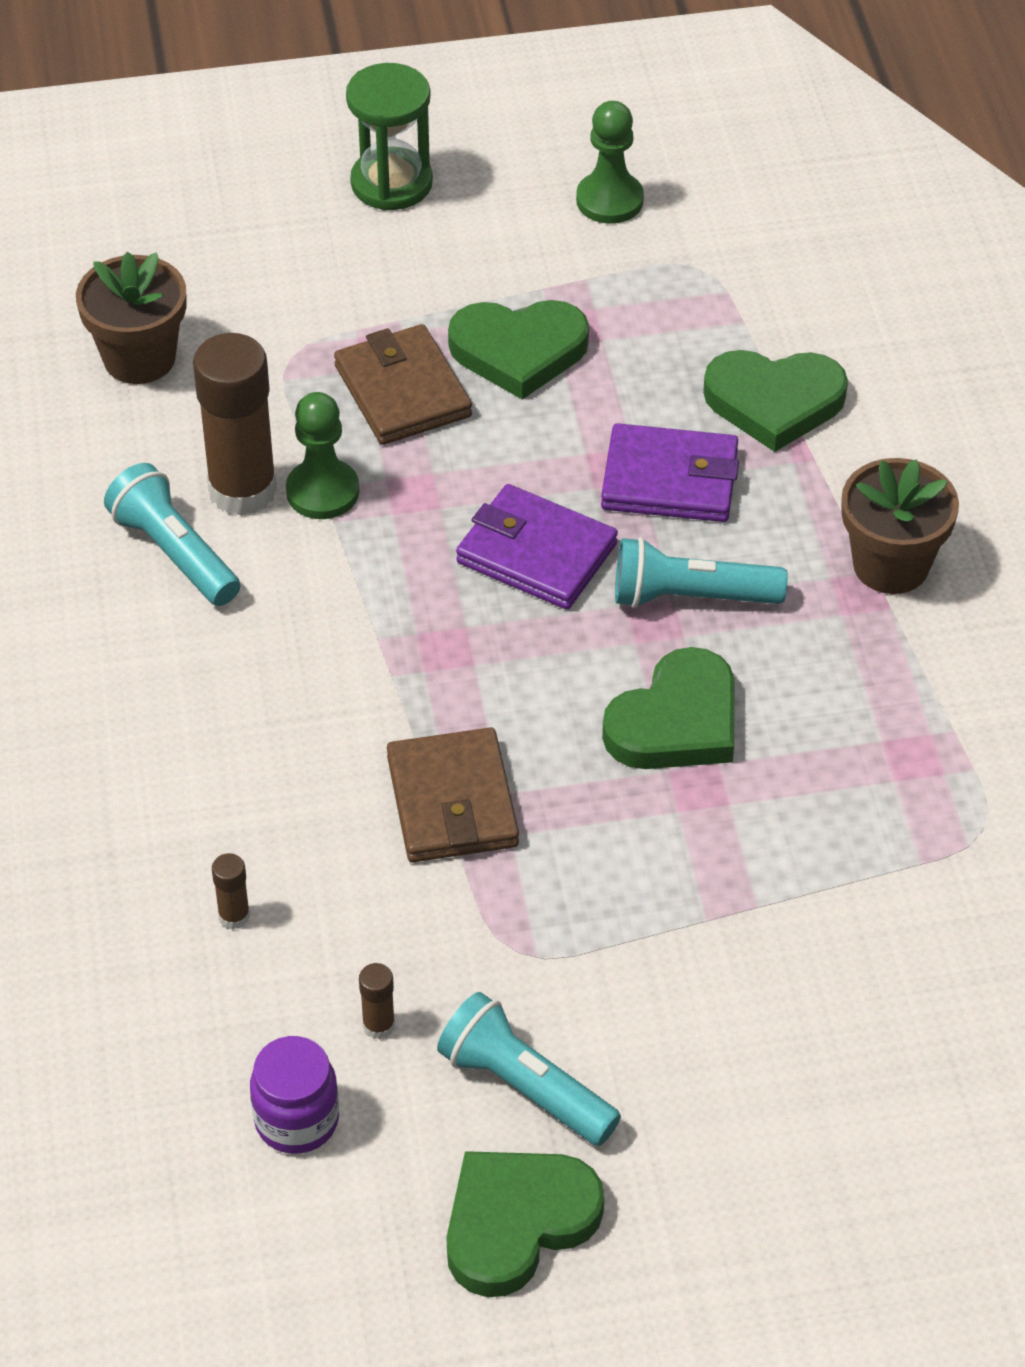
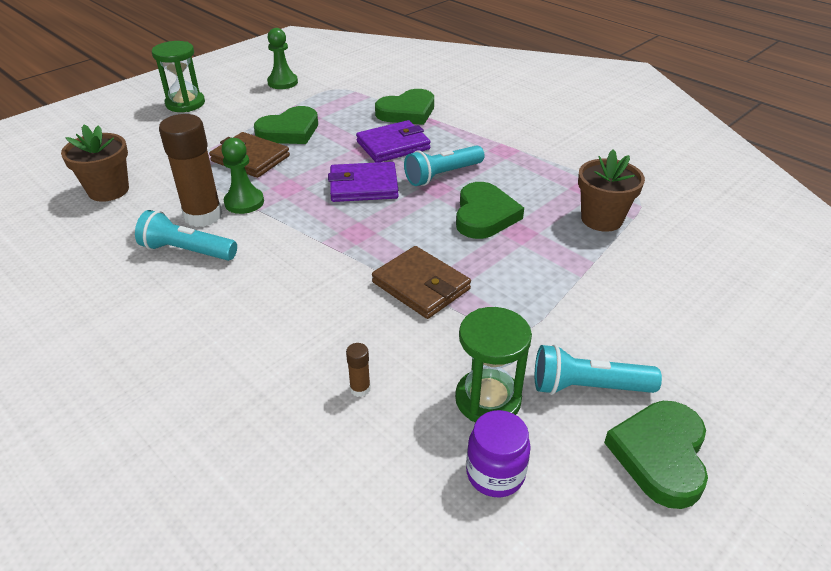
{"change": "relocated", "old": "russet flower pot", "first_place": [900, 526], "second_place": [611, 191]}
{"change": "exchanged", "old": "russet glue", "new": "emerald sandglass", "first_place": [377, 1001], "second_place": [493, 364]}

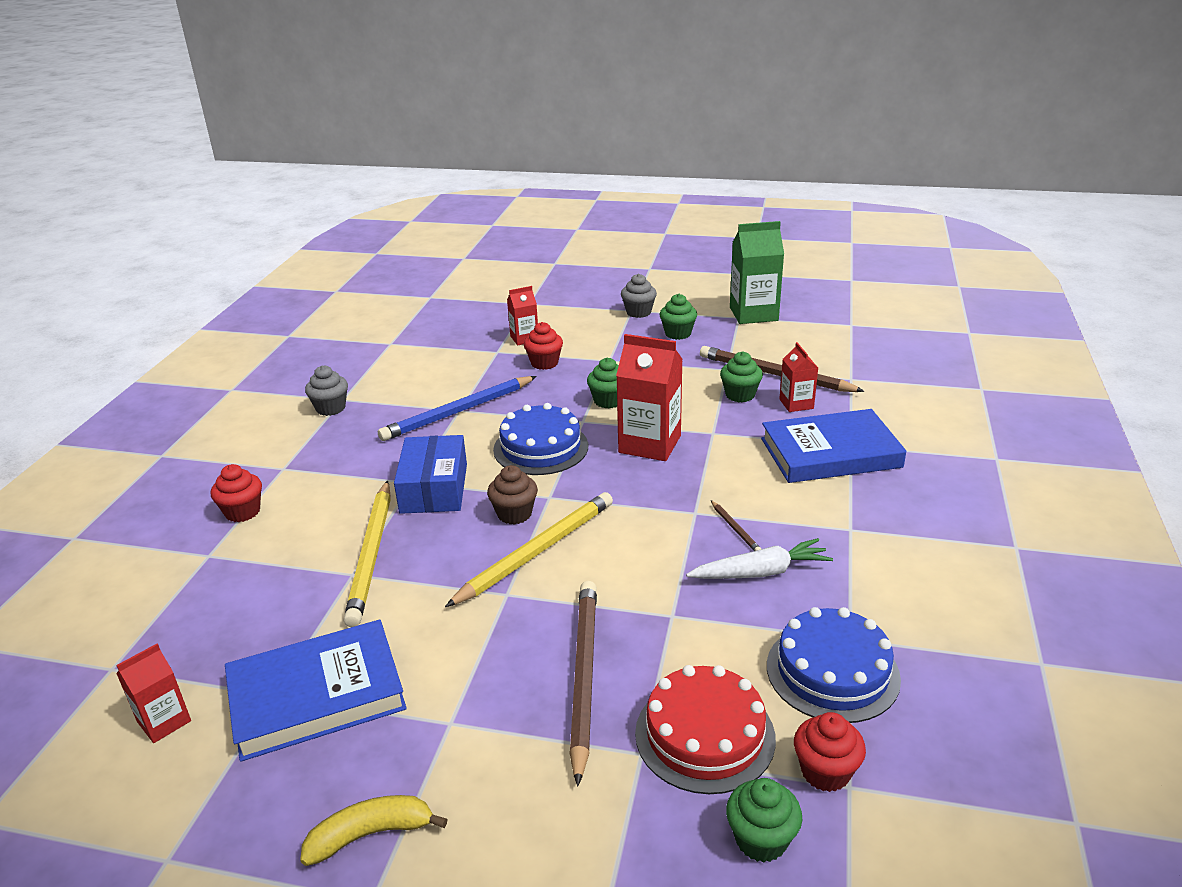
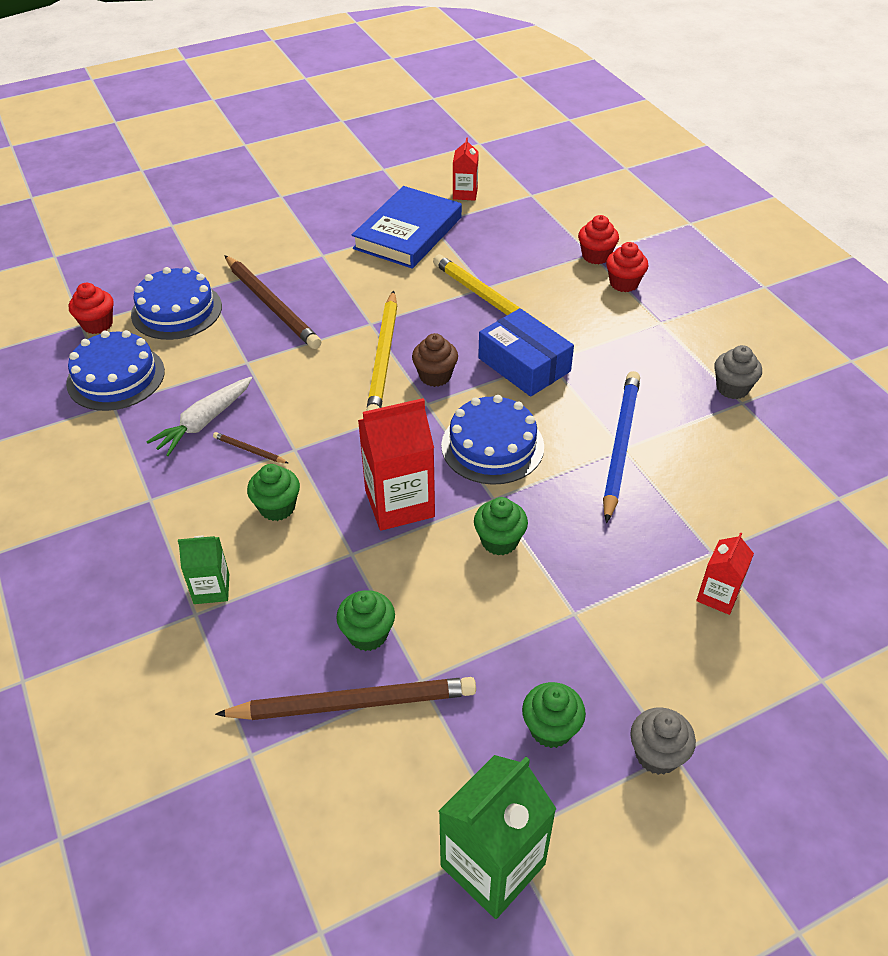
{"change": "missing", "old": "bright yellow banana fruit", "first_place": [374, 830]}
{"change": "missing", "old": "crimson carton", "first_place": [798, 377]}
{"change": "relocated", "old": "crimson cupcake", "first_place": [543, 346], "second_place": [598, 239]}
{"change": "relocated", "old": "emerald cupcake", "first_place": [764, 820], "second_place": [273, 492]}
{"change": "exchanged", "old": "blue book", "new": "emerald carton", "first_place": [833, 446], "second_place": [203, 570]}
{"change": "colour", "old": "crimson gateau", "new": "blue gateau", "first_place": [705, 729], "second_place": [176, 303]}

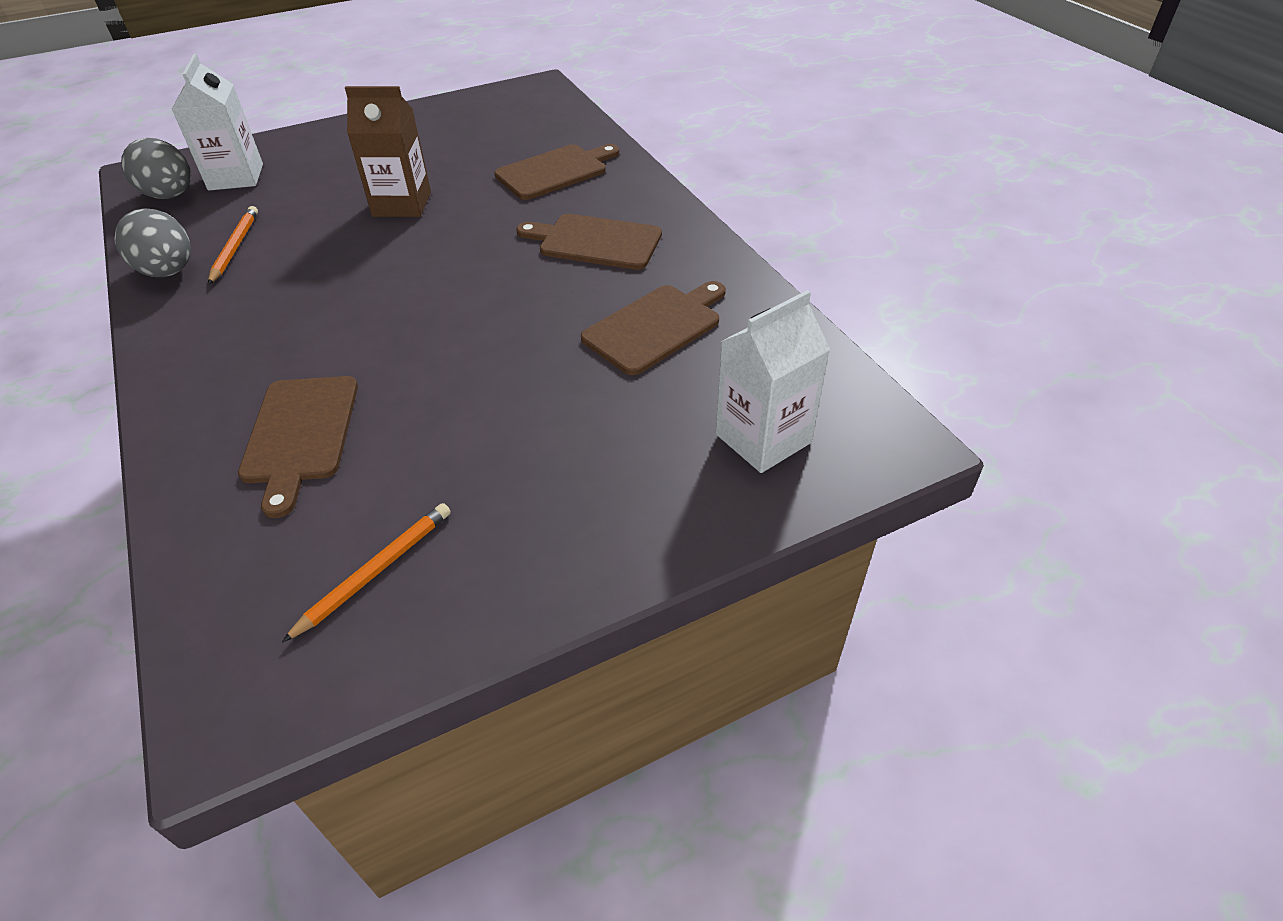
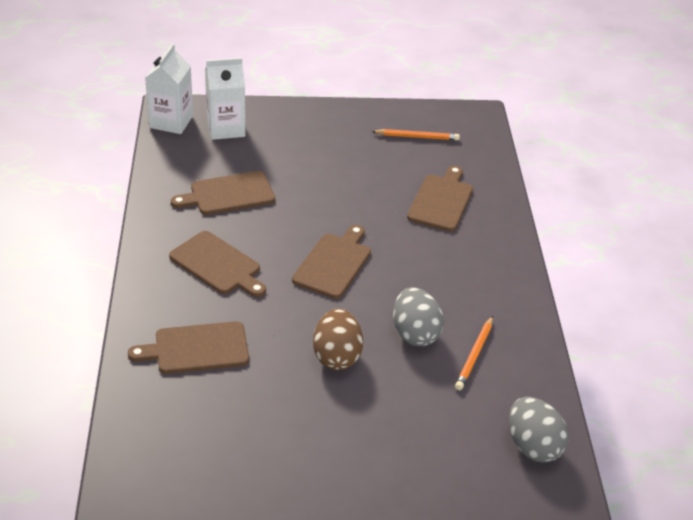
{"change": "appeared", "new": "russet chopping board", "second_place": [331, 262]}
{"change": "relocated", "old": "ash-grey egg", "first_place": [152, 242], "second_place": [418, 316]}
{"change": "relocated", "old": "white carton", "first_place": [217, 122], "second_place": [169, 89]}
{"change": "exchanged", "old": "russet carton", "new": "russet egg", "first_place": [388, 151], "second_place": [338, 339]}
{"change": "spun", "old": "bright orange lead pencil", "first_place": [366, 573], "second_place": [415, 134], "degrees": -150}

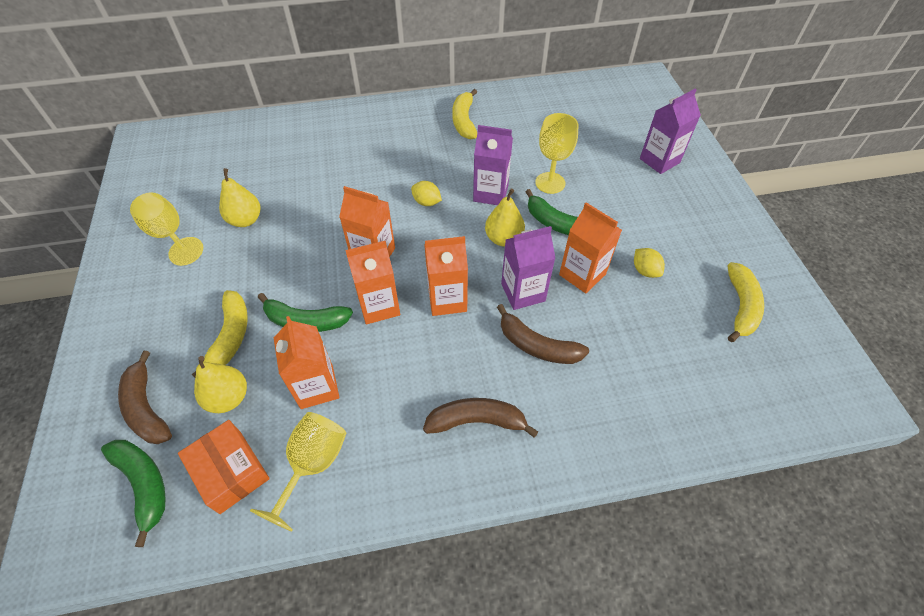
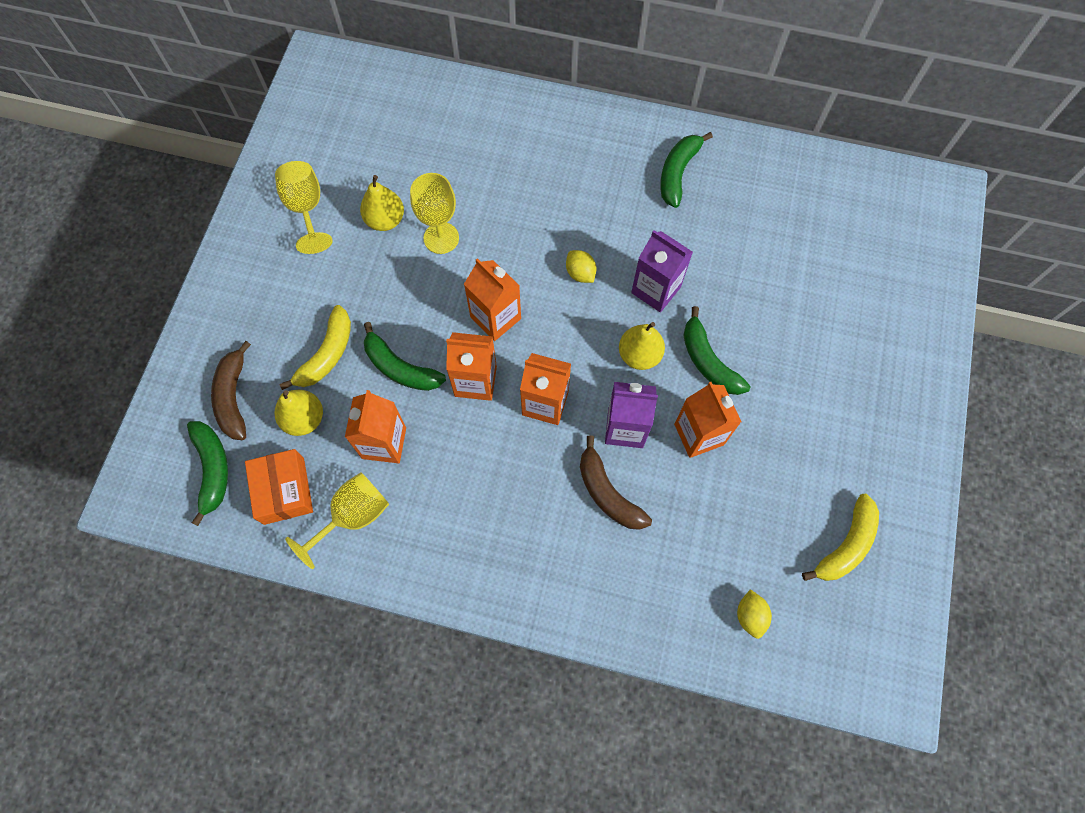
{"change": "missing", "old": "russet banana fruit", "first_place": [480, 418]}
{"change": "missing", "old": "purple carton", "first_place": [670, 131]}
{"change": "relocated", "old": "bright yellow wine glass", "first_place": [556, 153], "second_place": [434, 213]}
{"change": "relocated", "old": "bright yellow citrus fruit", "first_place": [649, 263], "second_place": [754, 614]}
{"change": "colour", "old": "bright yellow banana fruit", "new": "emerald banana fruit", "first_place": [464, 114], "second_place": [686, 170]}

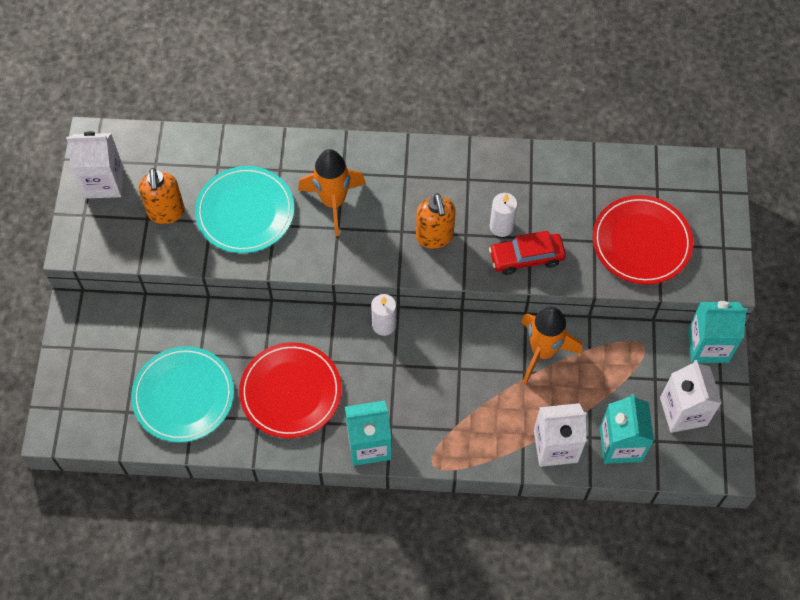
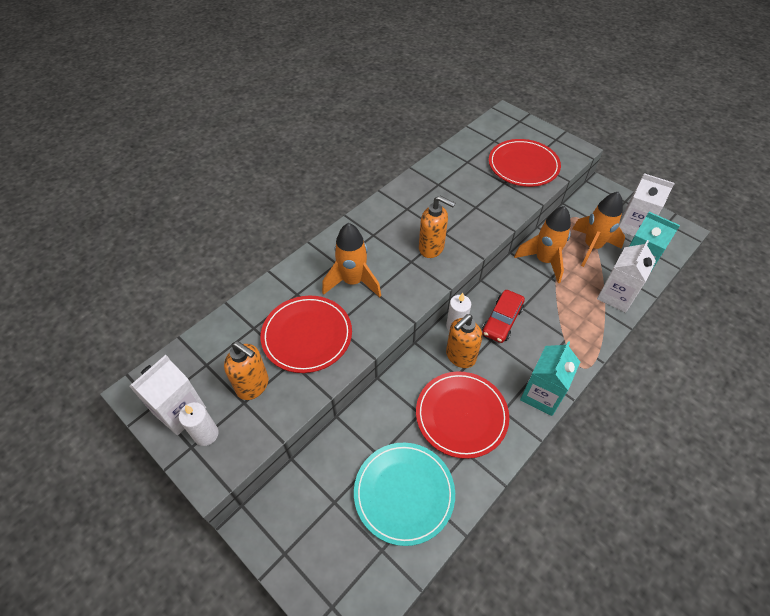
{"change": "missing", "old": "aqua carton", "first_place": [718, 332]}
{"change": "appeared", "new": "bright orange soap pump", "second_place": [464, 341]}
{"change": "appeared", "new": "bright orange rocket", "second_place": [598, 229]}
{"change": "relocated", "old": "crimson automobile", "first_place": [527, 253], "second_place": [503, 316]}
{"change": "relocated", "old": "white pillar candle", "first_place": [504, 215], "second_place": [199, 424]}
{"change": "colour", "old": "aqua plate", "new": "crimson plate", "first_place": [244, 209], "second_place": [306, 334]}

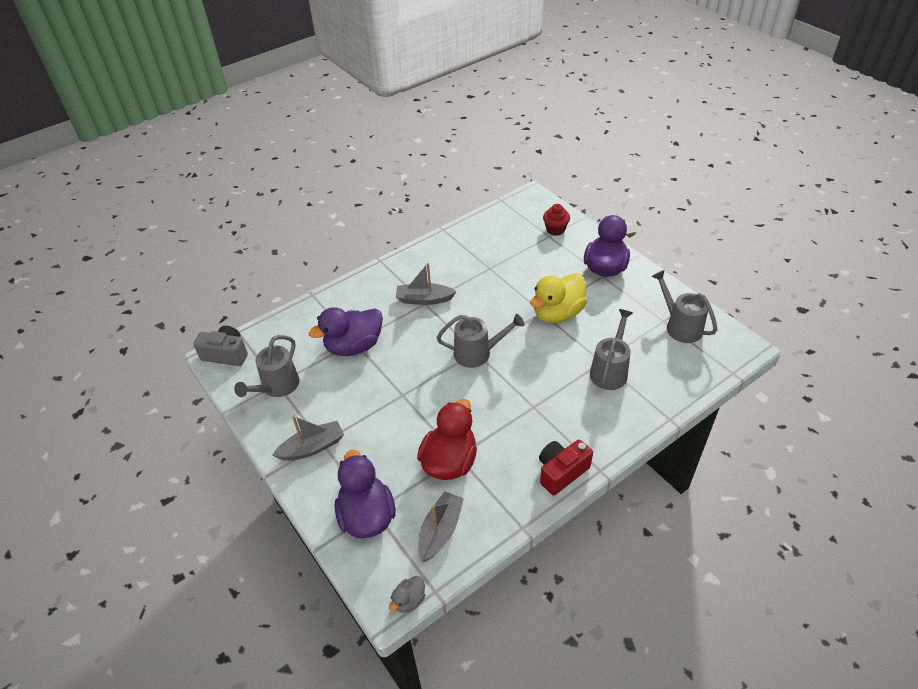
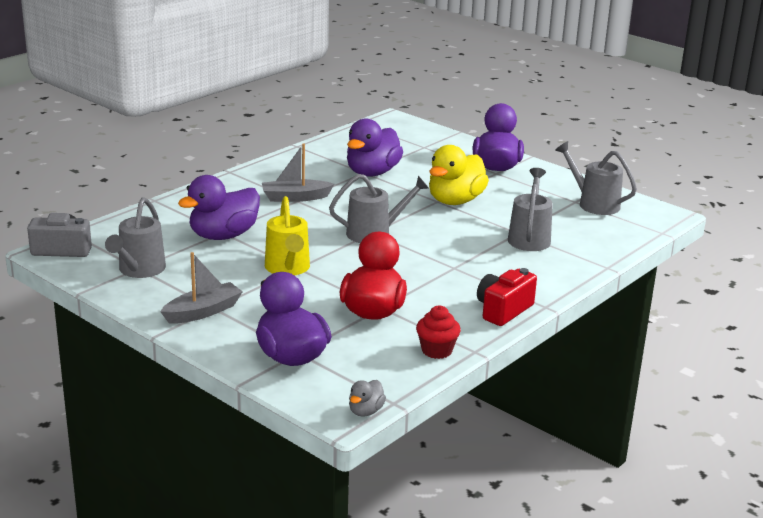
{"change": "missing", "old": "ash-grey sailboat", "first_place": [441, 526]}
{"change": "appeared", "new": "bright yellow sprinkling can", "second_place": [287, 236]}
{"change": "appeared", "new": "purple toy duck", "second_place": [375, 147]}
{"change": "relocated", "old": "crimson cupcake", "first_place": [556, 220], "second_place": [438, 332]}

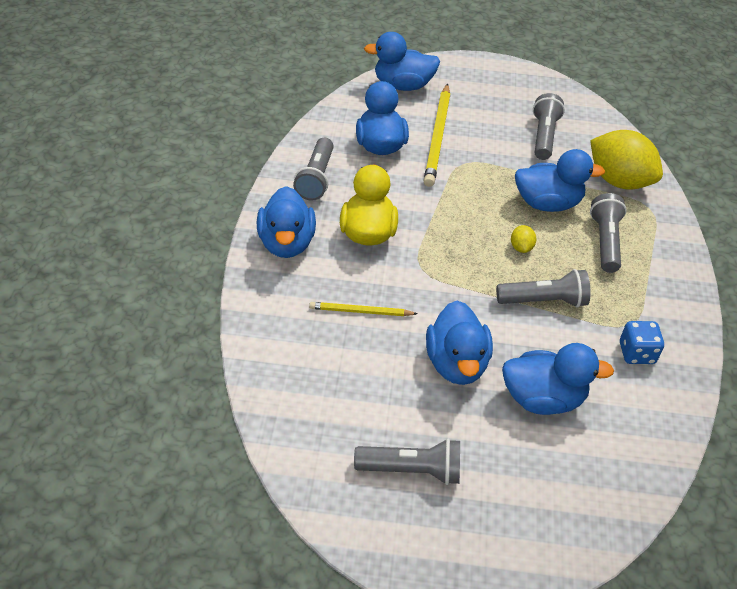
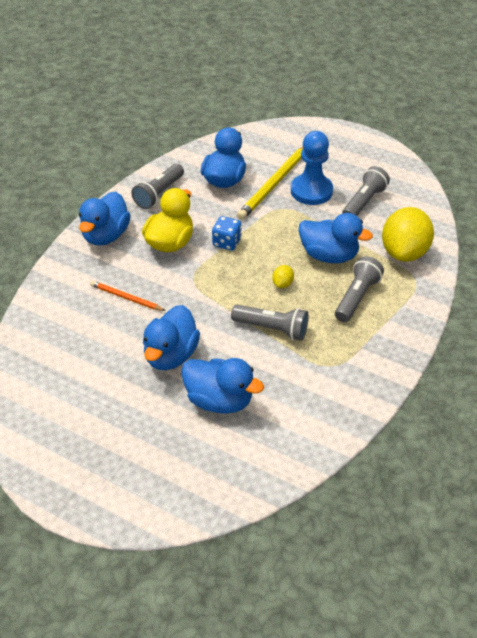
{"change": "missing", "old": "ash-grey torch", "first_place": [407, 462]}
{"change": "missing", "old": "blue toy duck", "first_place": [402, 61]}
{"change": "appeared", "new": "blue game pawn", "second_place": [312, 168]}
{"change": "relocated", "old": "blue dice", "first_place": [642, 342], "second_place": [227, 233]}
{"change": "colour", "old": "bright yellow lead pencil", "new": "bright orange lead pencil", "first_place": [363, 309], "second_place": [128, 296]}
{"change": "spun", "old": "bright yellow citrus fruit", "first_place": [626, 160], "second_place": [408, 234], "degrees": 45}

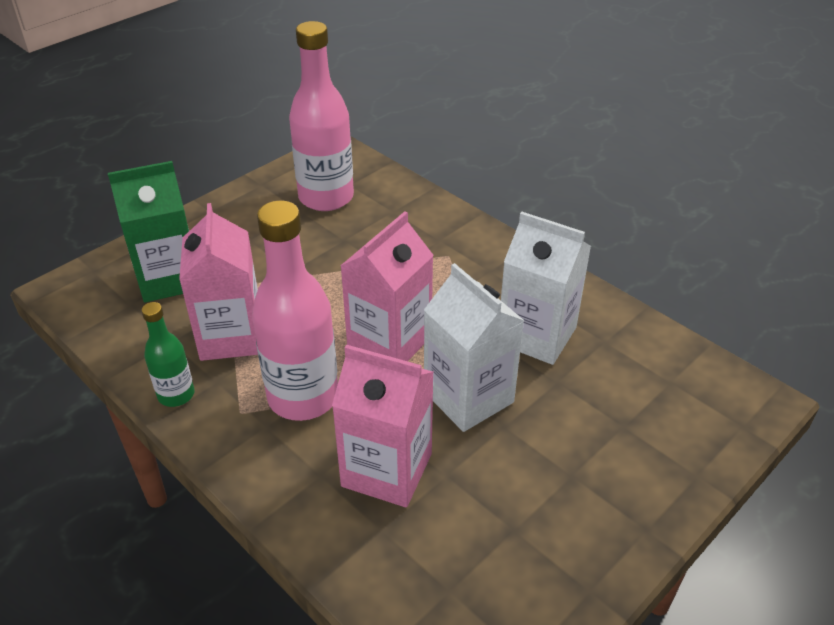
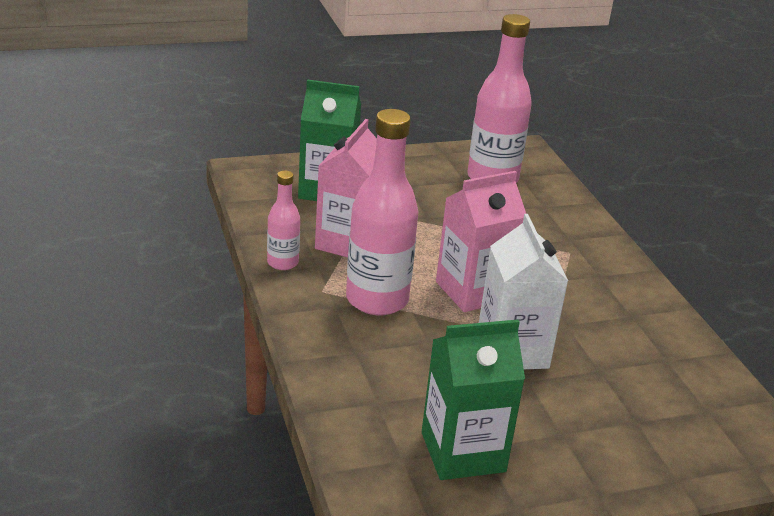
{"change": "missing", "old": "pink carton", "first_place": [383, 426]}
{"change": "missing", "old": "white carton", "first_place": [546, 288]}
{"change": "appeared", "new": "emerald carton", "second_place": [473, 400]}
{"change": "colour", "old": "emerald flask", "new": "pink flask", "first_place": [168, 354], "second_place": [283, 220]}

